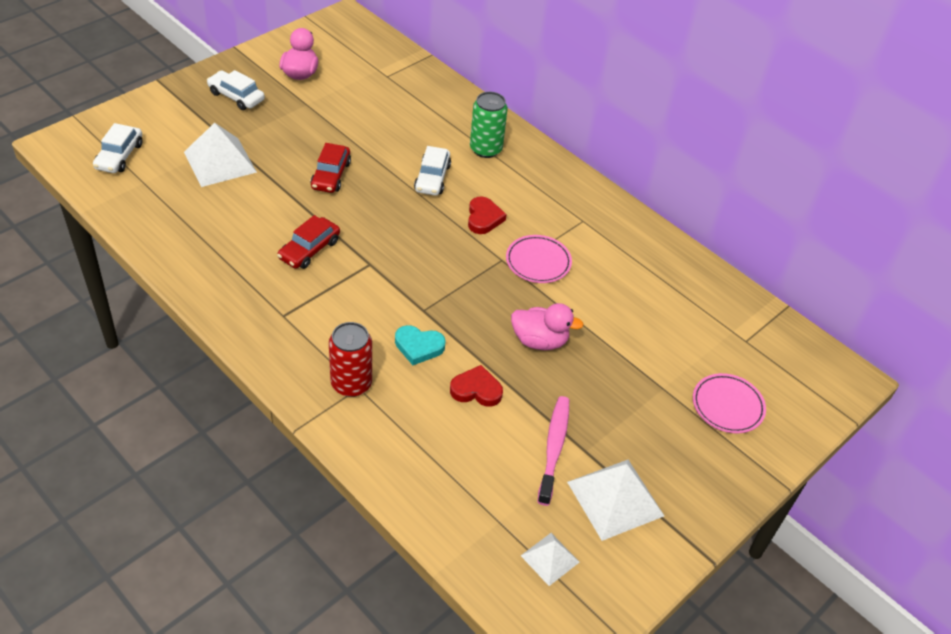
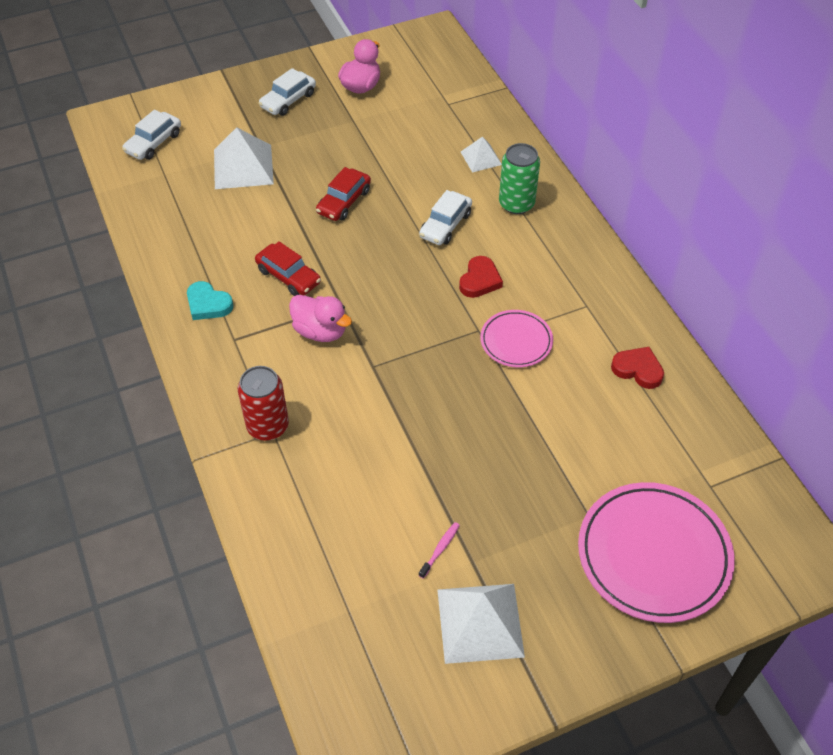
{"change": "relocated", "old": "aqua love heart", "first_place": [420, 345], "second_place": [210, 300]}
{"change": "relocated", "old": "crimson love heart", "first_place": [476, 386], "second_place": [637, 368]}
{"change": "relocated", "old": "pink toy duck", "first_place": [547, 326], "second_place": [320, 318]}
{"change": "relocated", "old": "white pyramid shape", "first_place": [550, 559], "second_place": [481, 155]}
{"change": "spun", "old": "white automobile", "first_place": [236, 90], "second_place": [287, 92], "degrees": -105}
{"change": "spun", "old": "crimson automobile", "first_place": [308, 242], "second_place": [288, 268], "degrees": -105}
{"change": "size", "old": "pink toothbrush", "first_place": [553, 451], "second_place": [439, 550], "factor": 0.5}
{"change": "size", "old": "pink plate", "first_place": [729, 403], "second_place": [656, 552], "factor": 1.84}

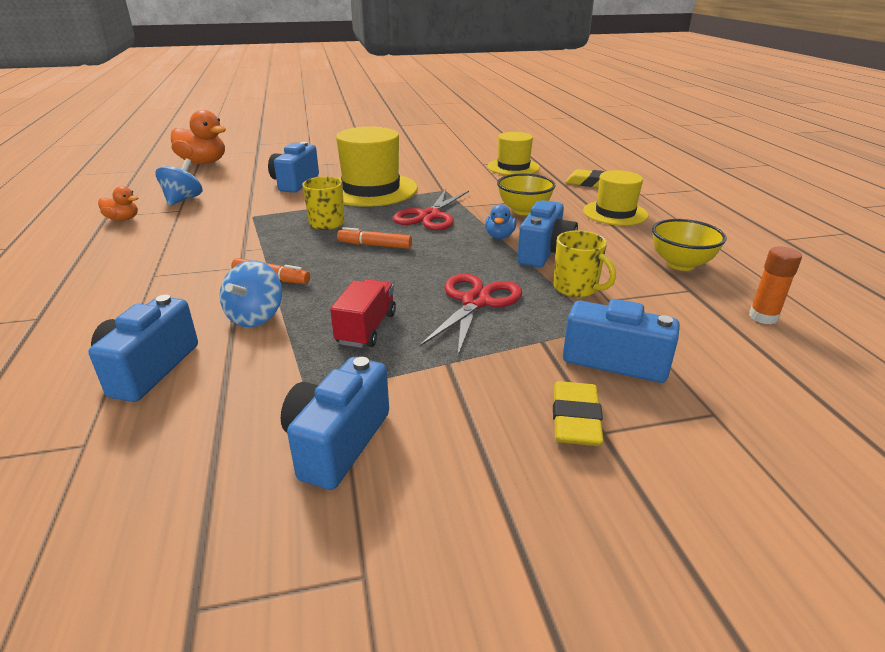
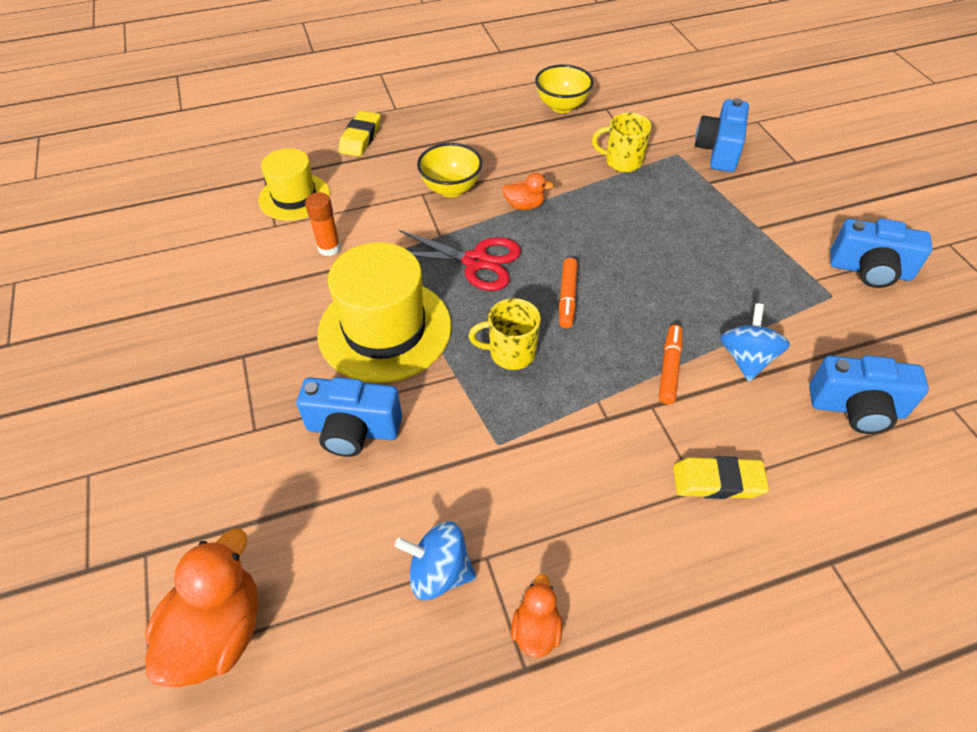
{"change": "missing", "old": "crimson lorry", "first_place": [363, 313]}
{"change": "missing", "old": "crimson pair of scissors", "first_place": [470, 314]}
{"change": "missing", "old": "blue compact camera", "first_place": [547, 233]}
{"change": "missing", "old": "bright yellow hat", "first_place": [615, 198]}
{"change": "relocated", "old": "bright yellow pencil eraser", "first_place": [578, 413], "second_place": [721, 477]}
{"change": "relocated", "old": "bright orange glue", "first_place": [775, 285], "second_place": [323, 224]}
{"change": "colour", "old": "blue toy duck", "new": "bright orange toy duck", "first_place": [500, 221], "second_place": [528, 191]}
{"change": "spun", "old": "blue spinning top", "first_place": [251, 294], "second_place": [755, 342], "degrees": -90}
{"change": "spun", "old": "bright yellow mug", "first_place": [584, 263], "second_place": [621, 142], "degrees": -120}

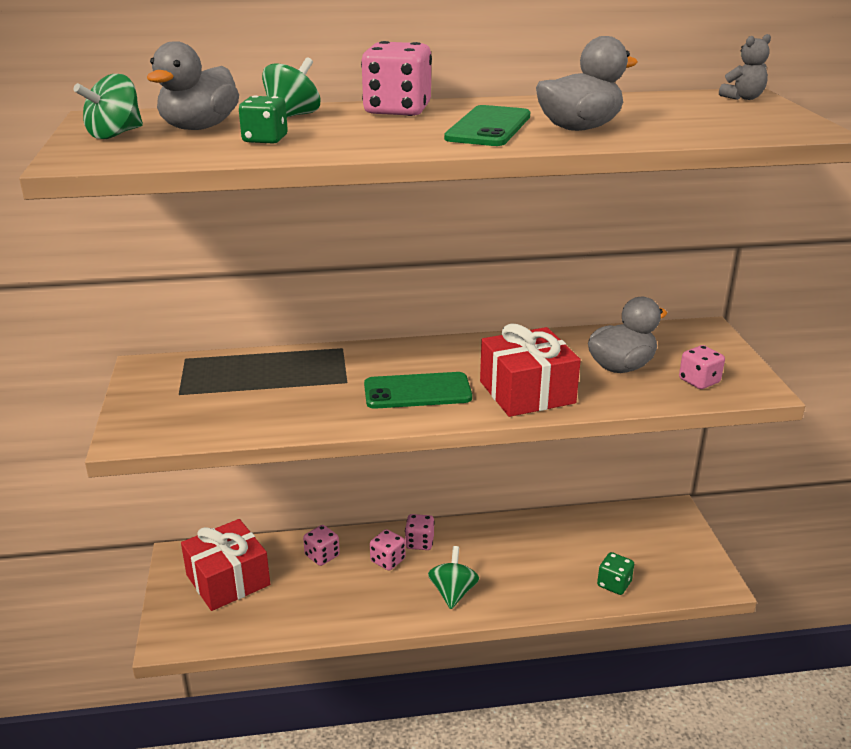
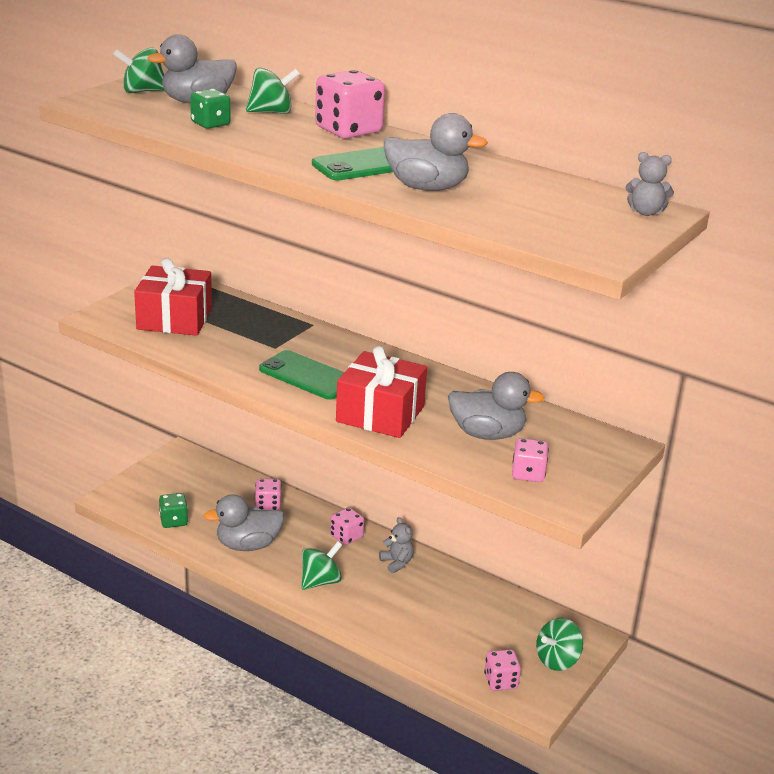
{"change": "appeared", "new": "ash-grey toy duck", "second_place": [244, 522]}
{"change": "appeared", "new": "ash-grey stuffed bear", "second_place": [396, 545]}
{"change": "appeared", "new": "emerald spinning top", "second_place": [559, 644]}
{"change": "relocated", "old": "crimson gift", "first_place": [225, 565], "second_place": [173, 297]}
{"change": "relocated", "old": "pink dice", "first_place": [387, 550], "second_place": [502, 670]}
{"change": "relocated", "old": "emerald dice", "first_place": [615, 573], "second_place": [173, 510]}

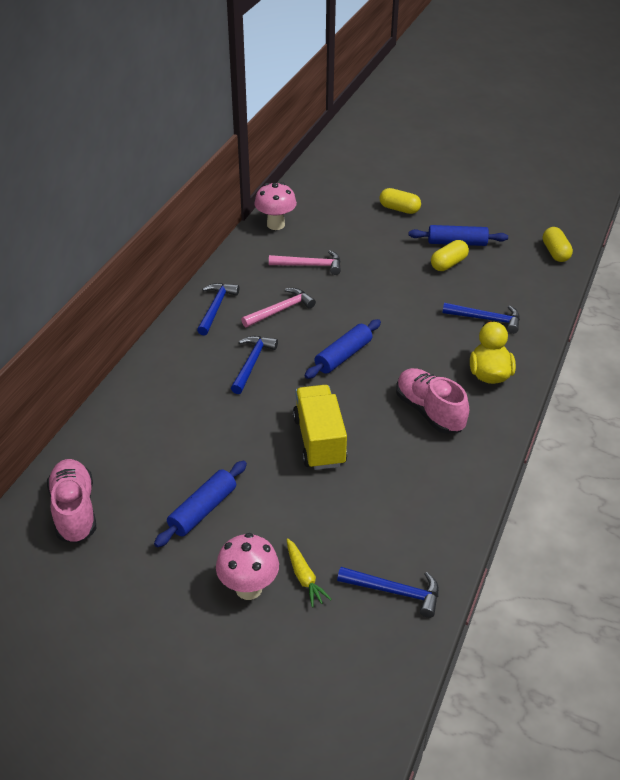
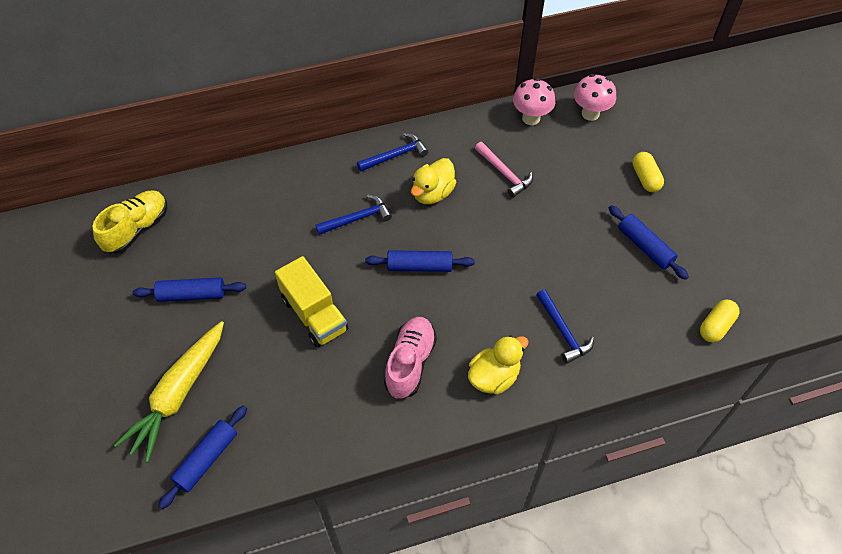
{"change": "missing", "old": "bright yellow capsule", "first_place": [450, 255]}
{"change": "relocated", "old": "pink fungus", "first_place": [247, 566], "second_place": [595, 97]}
{"change": "exchanged", "old": "pink hammer", "new": "bright yellow toy duck", "first_place": [278, 307], "second_place": [433, 181]}
{"change": "exchanged", "old": "blue hammer", "new": "blue dough roller", "first_place": [388, 592], "second_place": [202, 457]}
{"change": "colour", "old": "pink lace-up shoe", "new": "bright yellow lace-up shoe", "first_place": [71, 501], "second_place": [130, 222]}
{"change": "spun", "old": "bright yellow lorry", "first_place": [320, 427], "second_place": [311, 301], "degrees": 105}
{"change": "size", "old": "bright yellow carrot", "first_place": [309, 572], "second_place": [169, 391], "factor": 2.18}

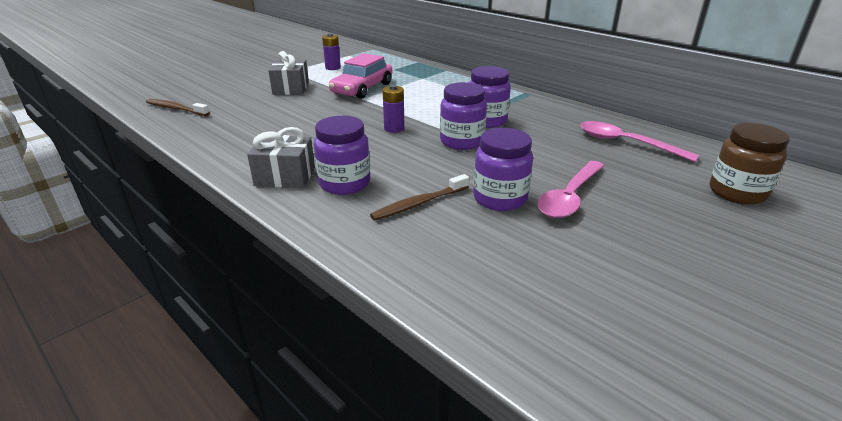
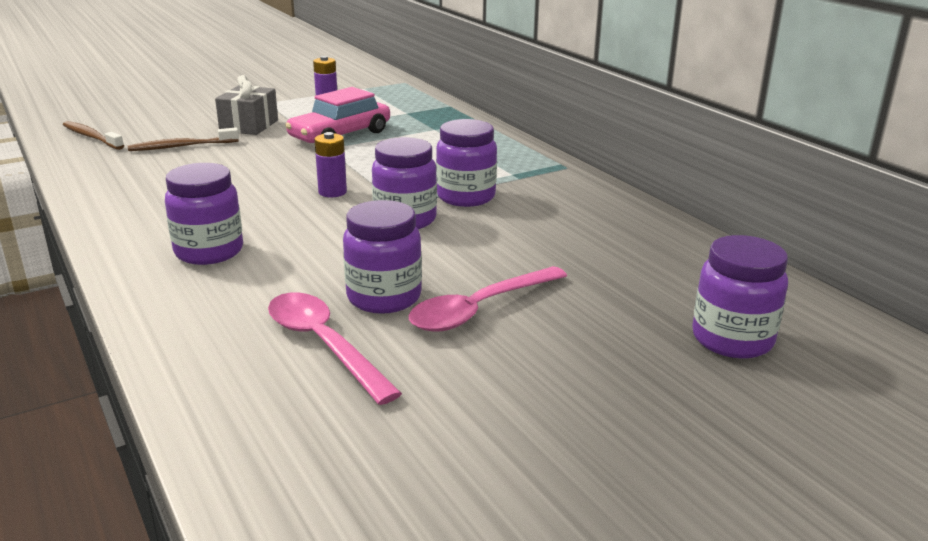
{"change": "missing", "old": "ash-grey gift", "first_place": [281, 157]}
{"change": "relocated", "old": "russet toothbrush", "first_place": [419, 197], "second_place": [183, 139]}
{"change": "relocated", "old": "pink teaspoon", "first_place": [639, 141], "second_place": [335, 349]}
{"change": "colour", "old": "russet preserve jar", "new": "purple preserve jar", "first_place": [750, 164], "second_place": [740, 297]}

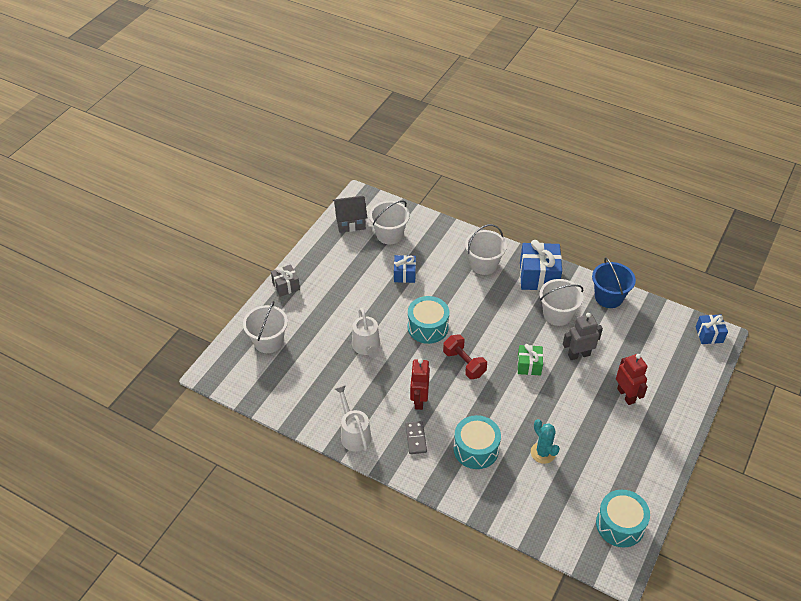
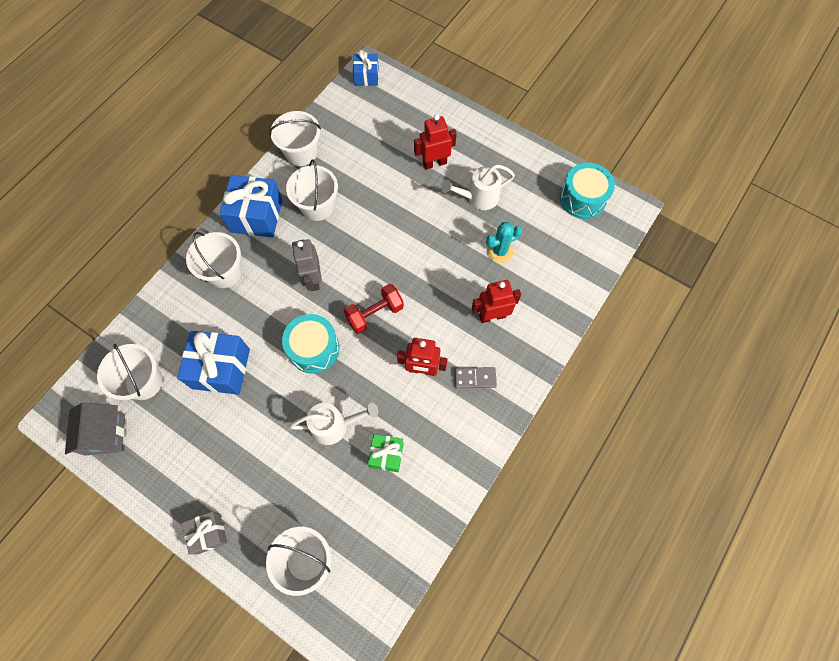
{"change": "relocated", "old": "white sprinkling can", "first_place": [353, 418], "second_place": [478, 187]}
{"change": "relocated", "old": "emerald gift", "first_place": [530, 359], "second_place": [386, 453]}
{"change": "relocated", "old": "ash-grey toy robot", "first_place": [583, 336], "second_place": [307, 265]}
{"change": "exchanged", "old": "aqua snare drum", "new": "crimson toy robot", "first_place": [477, 442], "second_place": [496, 301]}
{"change": "colour", "old": "blue sand bucket", "new": "white sand bucket", "first_place": [614, 282], "second_place": [295, 138]}
{"change": "size", "old": "blue gift", "first_place": [405, 269], "second_place": [213, 363], "factor": 1.73}

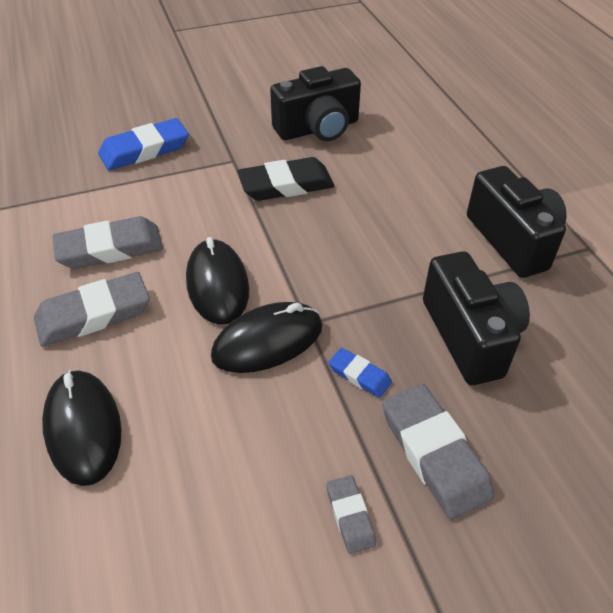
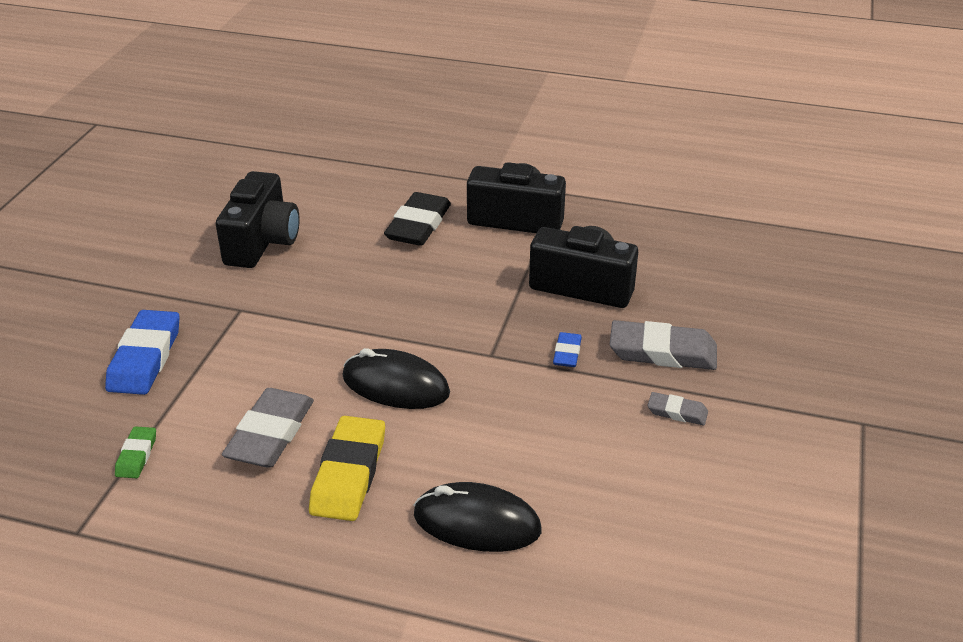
{"change": "missing", "old": "jet-black mouse", "first_place": [267, 337]}
{"change": "appeared", "new": "emerald pencil eraser", "second_place": [135, 452]}
{"change": "relocated", "old": "jet-black pencil eraser", "first_place": [286, 179], "second_place": [417, 219]}
{"change": "colour", "old": "ash-grey pencil eraser", "new": "bright yellow pencil eraser", "first_place": [92, 309], "second_place": [347, 468]}
{"change": "spun", "old": "blue pencil eraser", "first_place": [360, 373], "second_place": [567, 349], "degrees": -60}

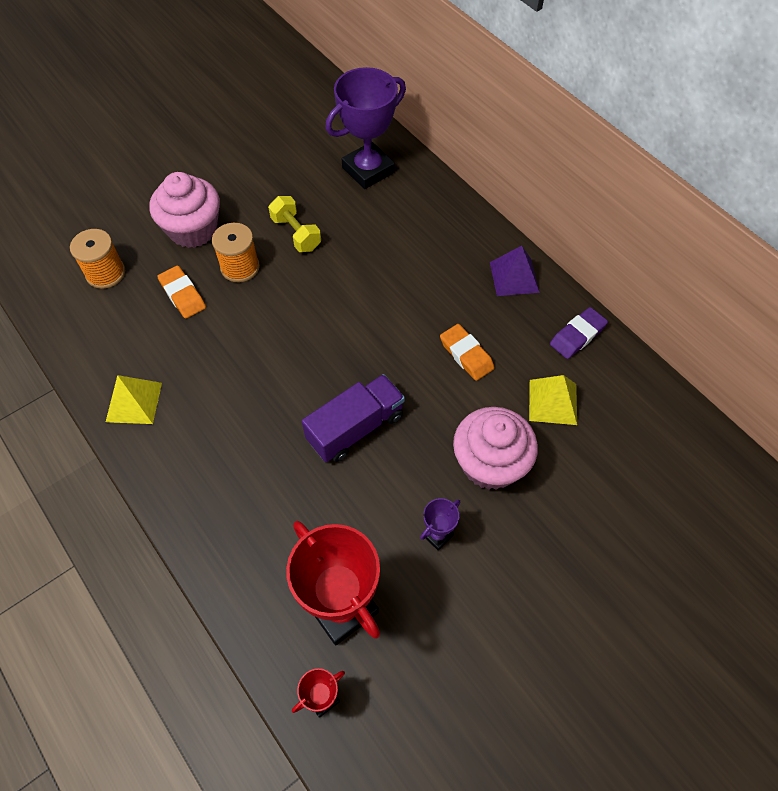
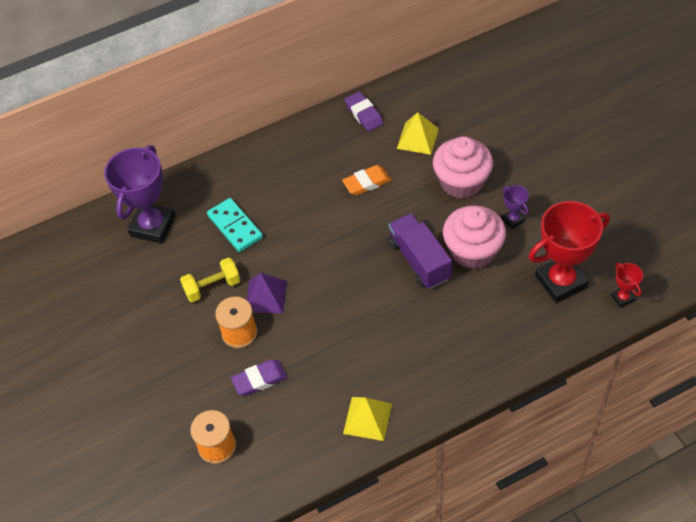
{"change": "appeared", "new": "aqua domino piece", "second_place": [235, 225]}
{"change": "relocated", "old": "pink cupcake", "first_place": [185, 210], "second_place": [474, 237]}
{"change": "relocated", "old": "purple pyramid shape", "first_place": [515, 271], "second_place": [267, 293]}
{"change": "colour", "old": "bright orange pencil eraser", "new": "purple pencil eraser", "first_place": [181, 292], "second_place": [259, 377]}
{"change": "spun", "old": "purple trophy", "first_place": [365, 128], "second_place": [140, 194], "degrees": 45}

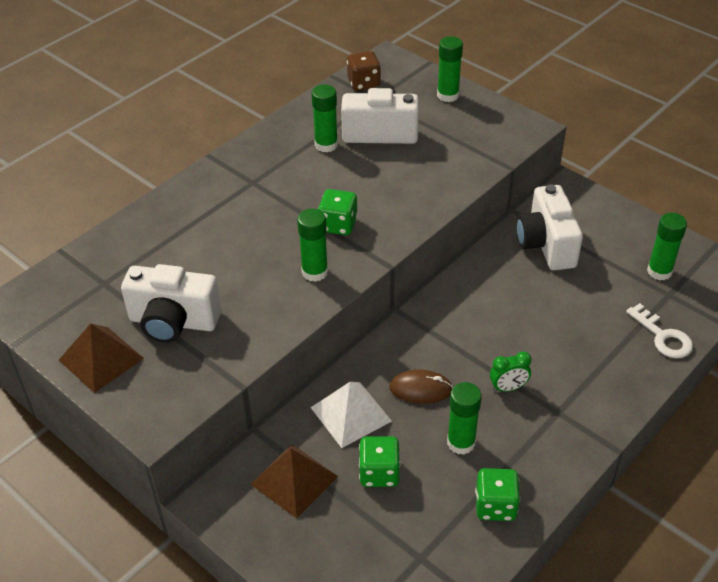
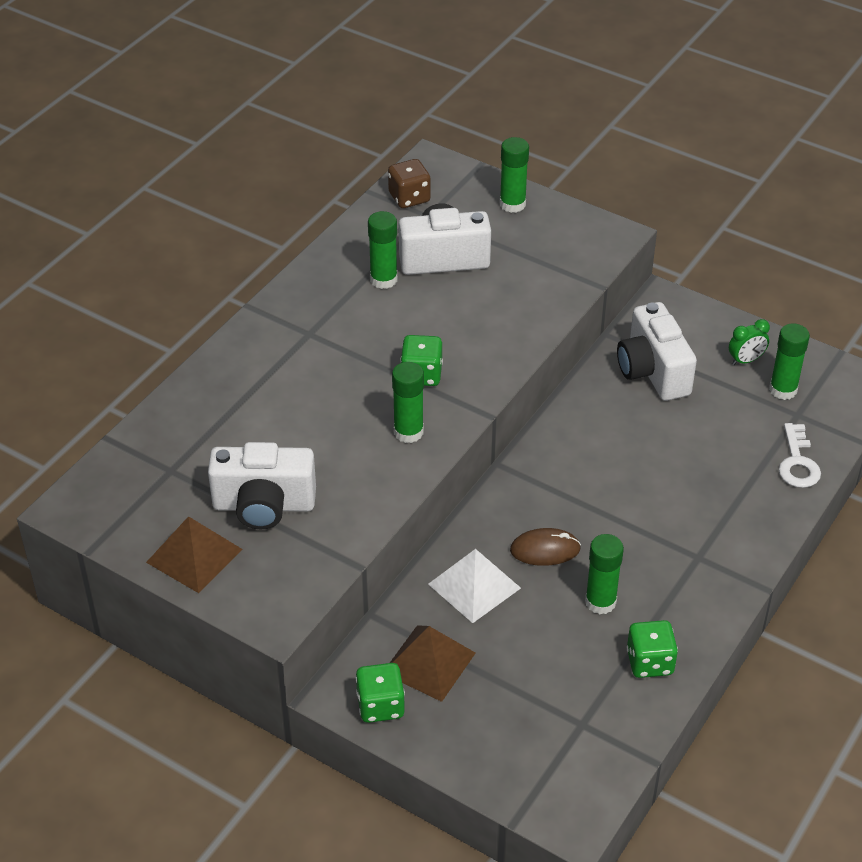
{"change": "relocated", "old": "emerald dice", "first_place": [379, 461], "second_place": [380, 693]}
{"change": "relocated", "old": "emerald bedside clock", "first_place": [510, 371], "second_place": [749, 342]}
{"change": "spun", "old": "white key", "first_place": [659, 331], "second_place": [800, 455], "degrees": 45}

